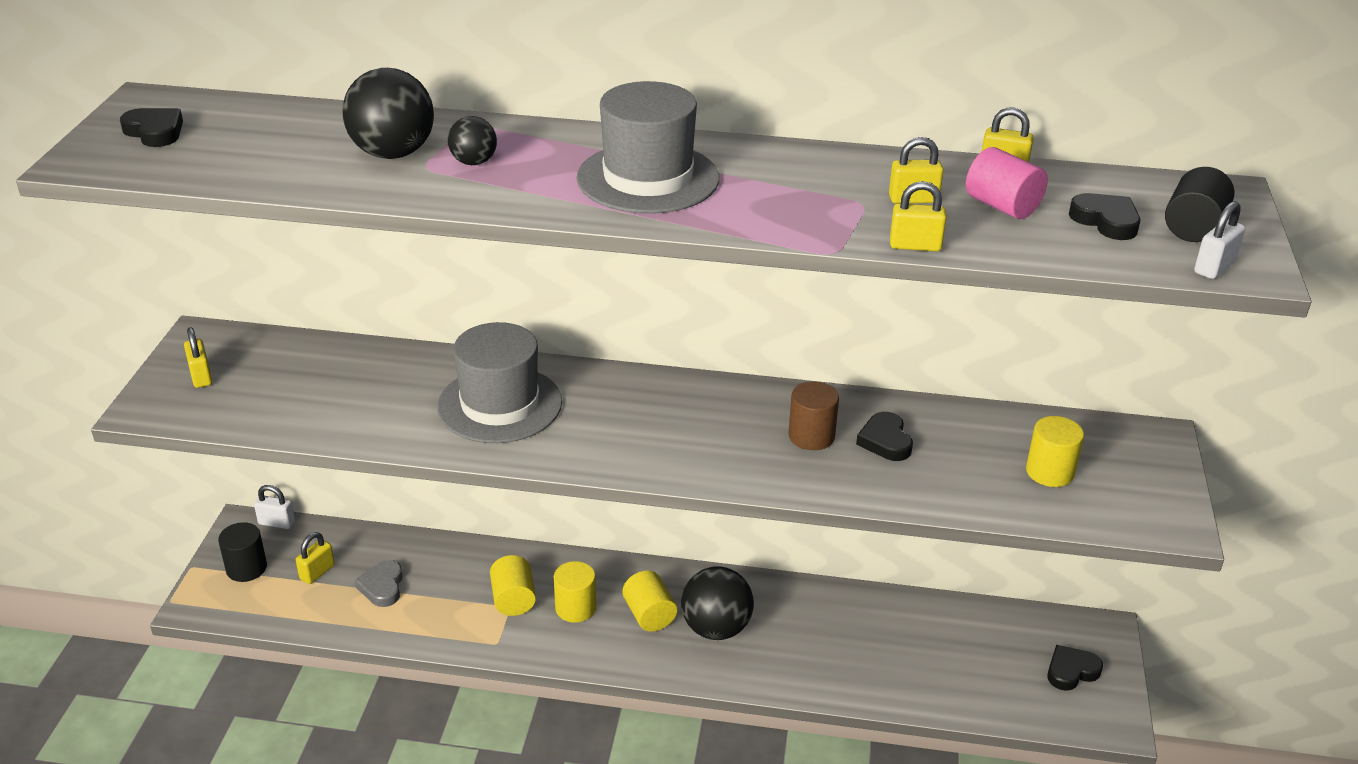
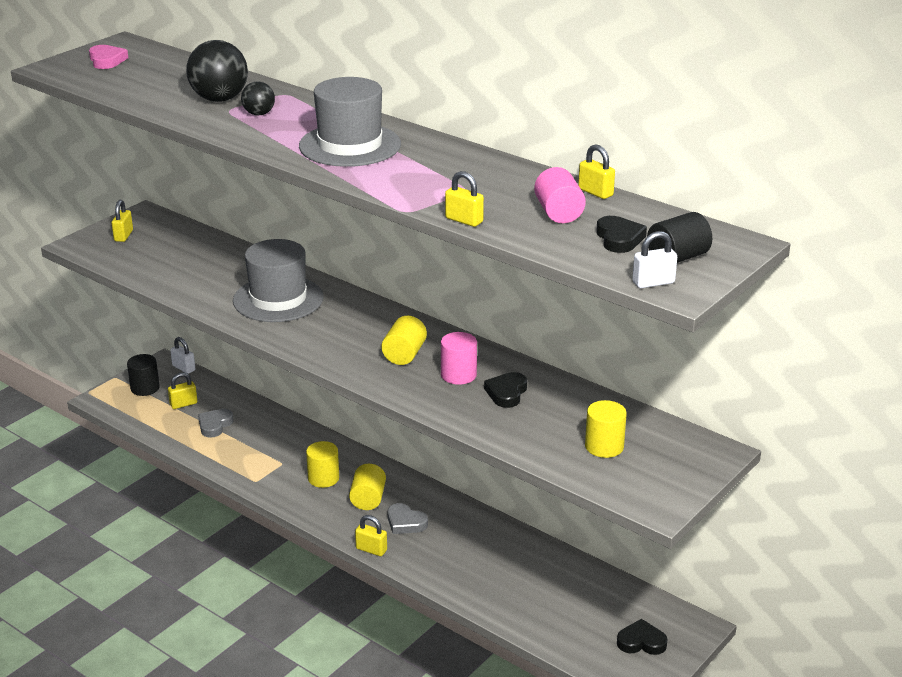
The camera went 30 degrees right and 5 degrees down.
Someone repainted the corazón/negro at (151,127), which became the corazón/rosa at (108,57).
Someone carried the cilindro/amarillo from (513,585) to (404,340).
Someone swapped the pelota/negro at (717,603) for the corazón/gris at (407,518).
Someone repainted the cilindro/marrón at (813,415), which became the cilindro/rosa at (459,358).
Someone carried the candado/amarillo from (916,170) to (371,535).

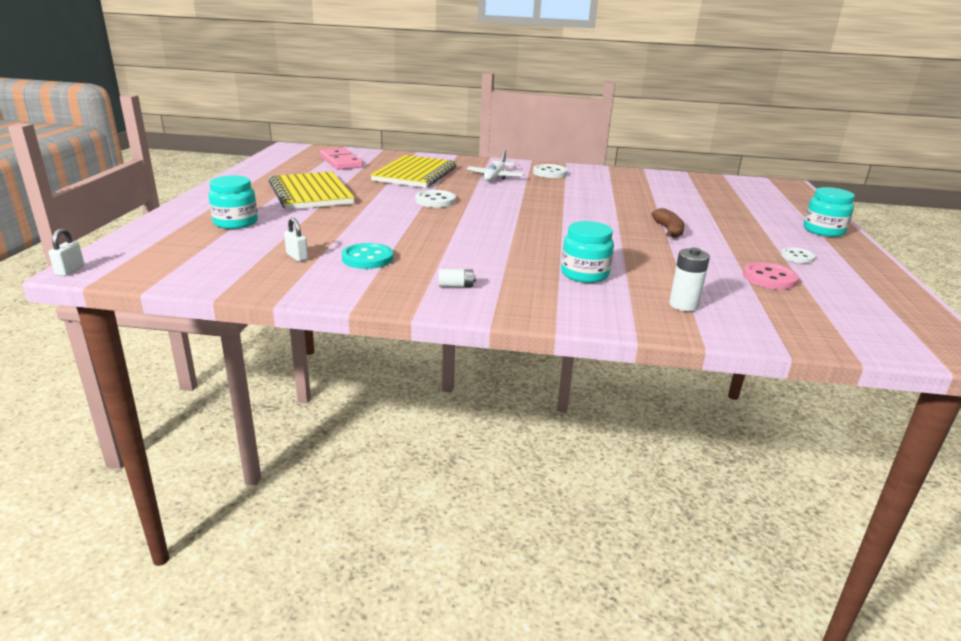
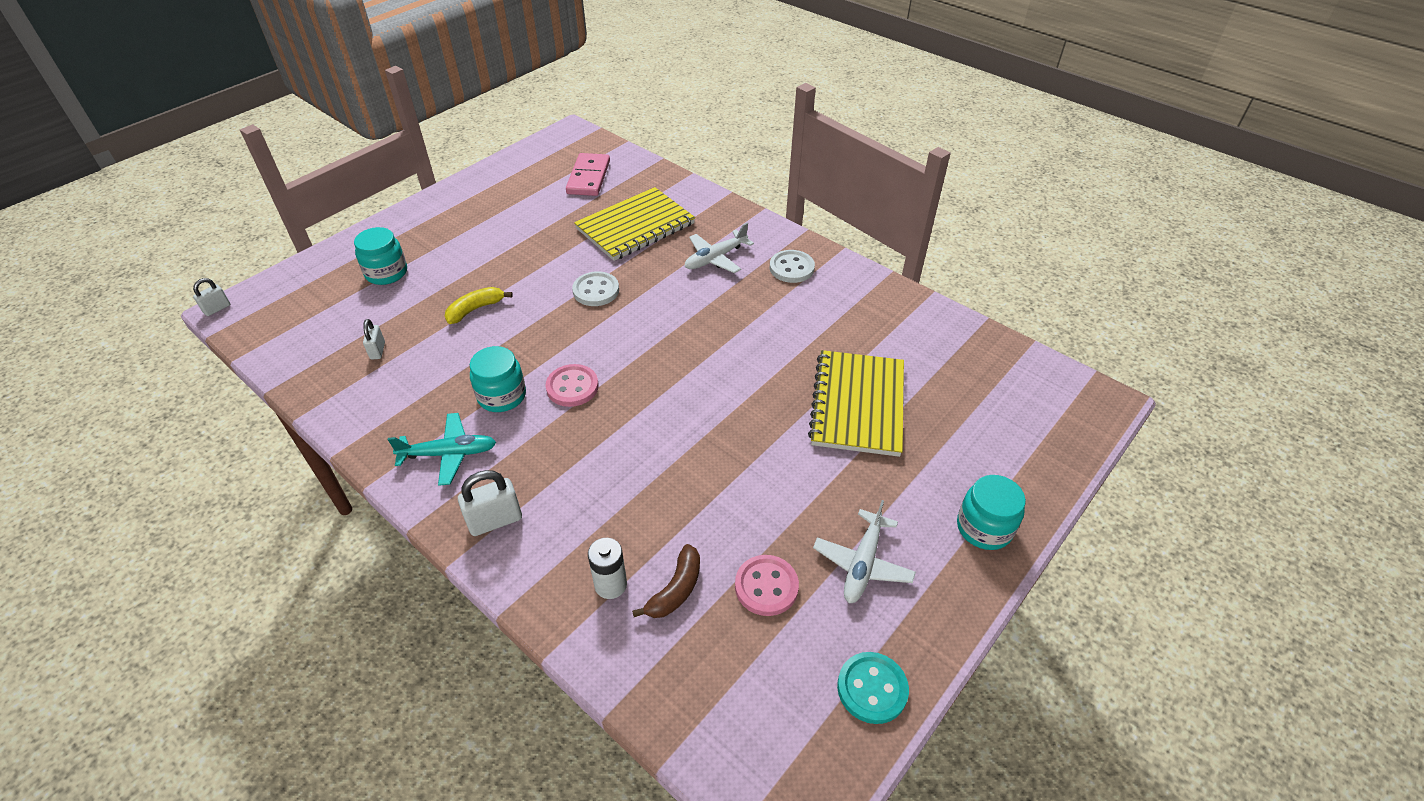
The camera went 35 degrees right and 20 degrees up.
Someone carried the cuaderno/amarillo from (312,191) to (856,403).
Someone carried the botón/turquesa from (367,256) to (873,688).
Someone swapped the pila/blanco at (457,278) for the avión/turquesa at (442,449).
Someone carried the tarro/turquesa from (587,252) to (498,379).
Someone carried the plátano/marrón from (668,223) to (666,581).
Someone swapped the botón/blanco at (798,255) for the avión/blanco at (864,551).
Someone put down the plátano/amarillo at (479,305).
Someone put down the candado/blanco at (490,503).
Someone put down the botón/rosa at (572,385).

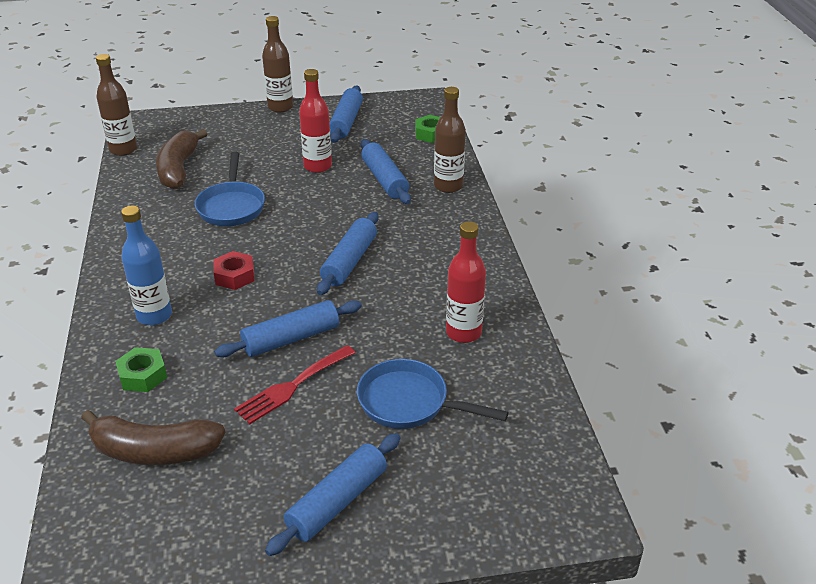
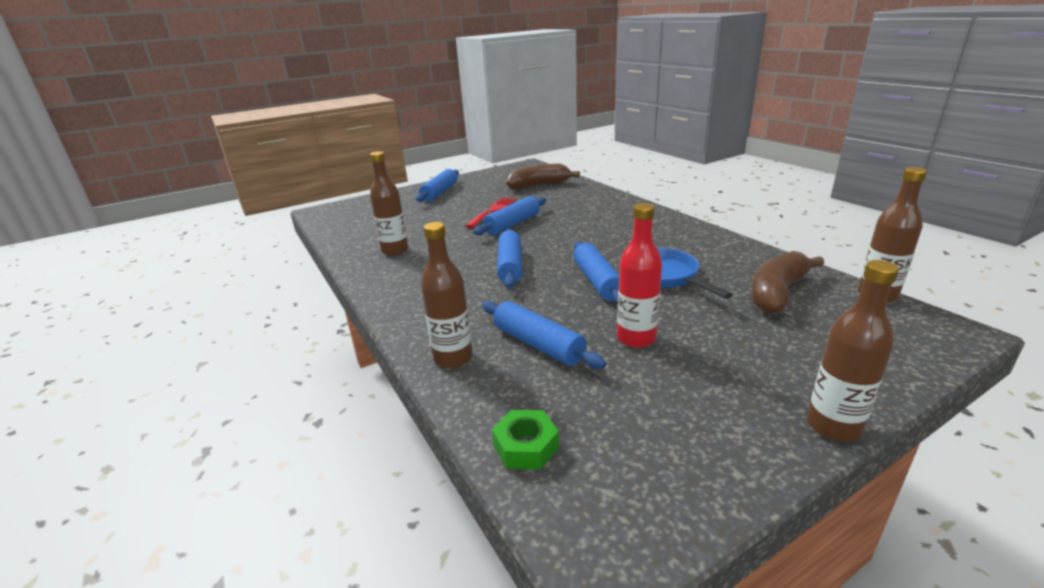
The camera went 160 degrees right and 10 degrees down.
Someone took away the tuerca/verde at (141,369).
Someone took away the botella/azul at (146,265).
Someone rotated the plátano/marrón at (181,159) by 120 degrees counterclockwise.
Someone took away the tuerca/rojo at (234,270).
Someone carried the rodillo/azul from (346,114) to (596,272).
Someone took away the sartén/azul at (433,394).
Someone repainted the botella/rojo at (466,282), which became the botella/marrón at (389,203).

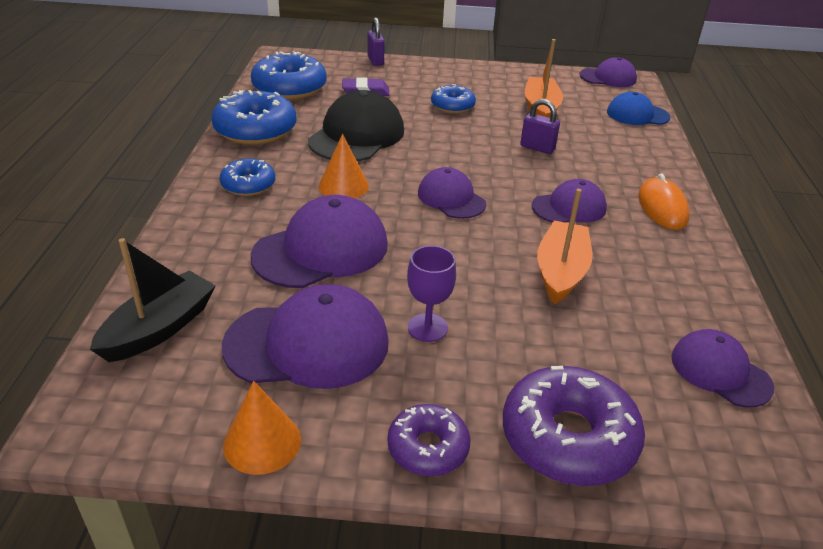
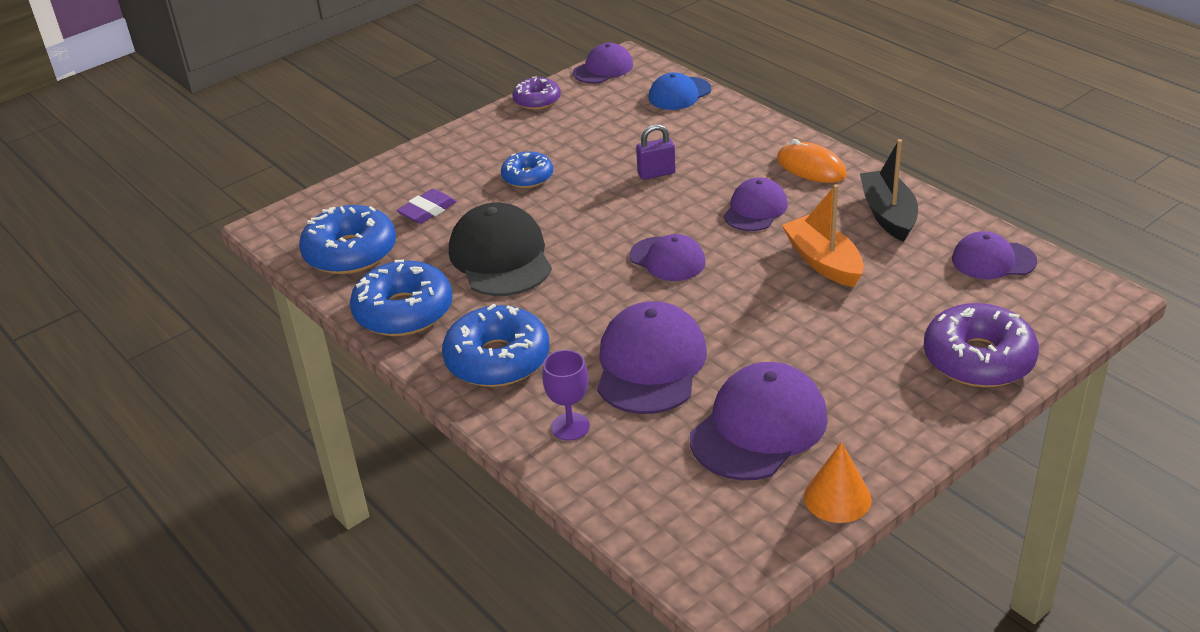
The camera went 40 degrees left and 0 degrees up.
Someone carried the barco/negro from (153,300) to (889,190).
Someone scaled the rosquilla/azul at (247,177) by 1.71.
Someone took away the cono/naranja at (344,166).
Someone took away the candado/morado at (376,41).
Someone carried the rosquilla/morado from (429,440) to (537,93).
Someone carried the copa/morado from (431,293) to (566,395).
Someone rotated the gorra/morado at (452,193) by 150 degrees counterclockwise.
Someone took away the barco/naranja at (544,78).

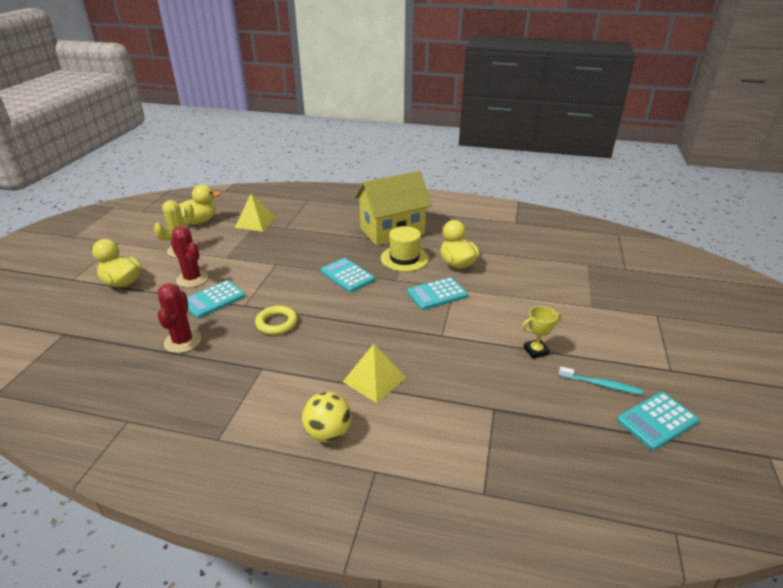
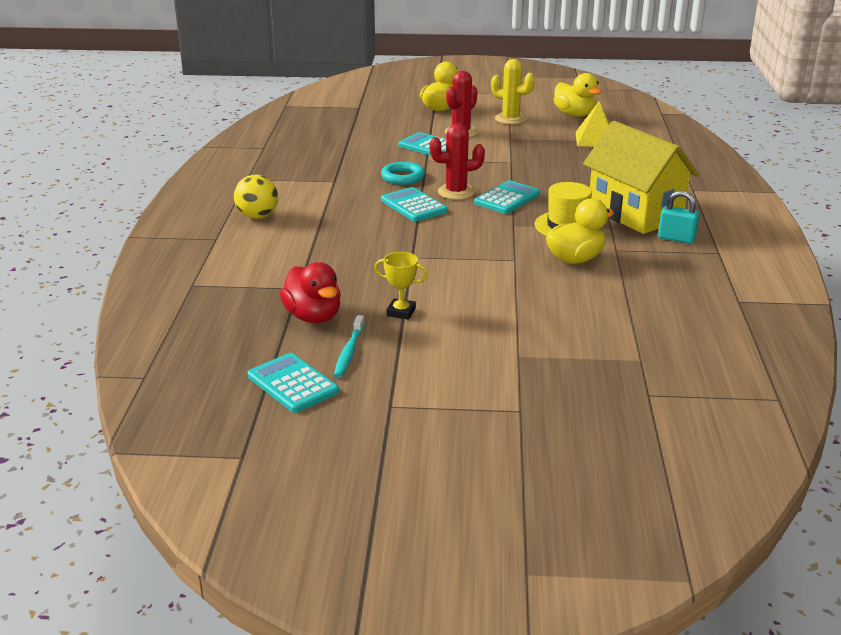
The camera went 80 degrees right and 5 degrees down.
Someone carried the cactus/rojo from (179,318) to (457,161).
Someone repainted the anillo/amarillo at (276,320), which became the anillo/turquesa at (403,173).
Someone took away the pirámide/amarillo at (374,373).
Someone carried the calculadora/turquesa from (437,293) to (414,204).
Someone rotated the trofeo/amarillo at (542,332) by 45 degrees counterclockwise.
Someone put down the pato/rojo at (310,292).
Someone put down the candado/turquesa at (678,217).

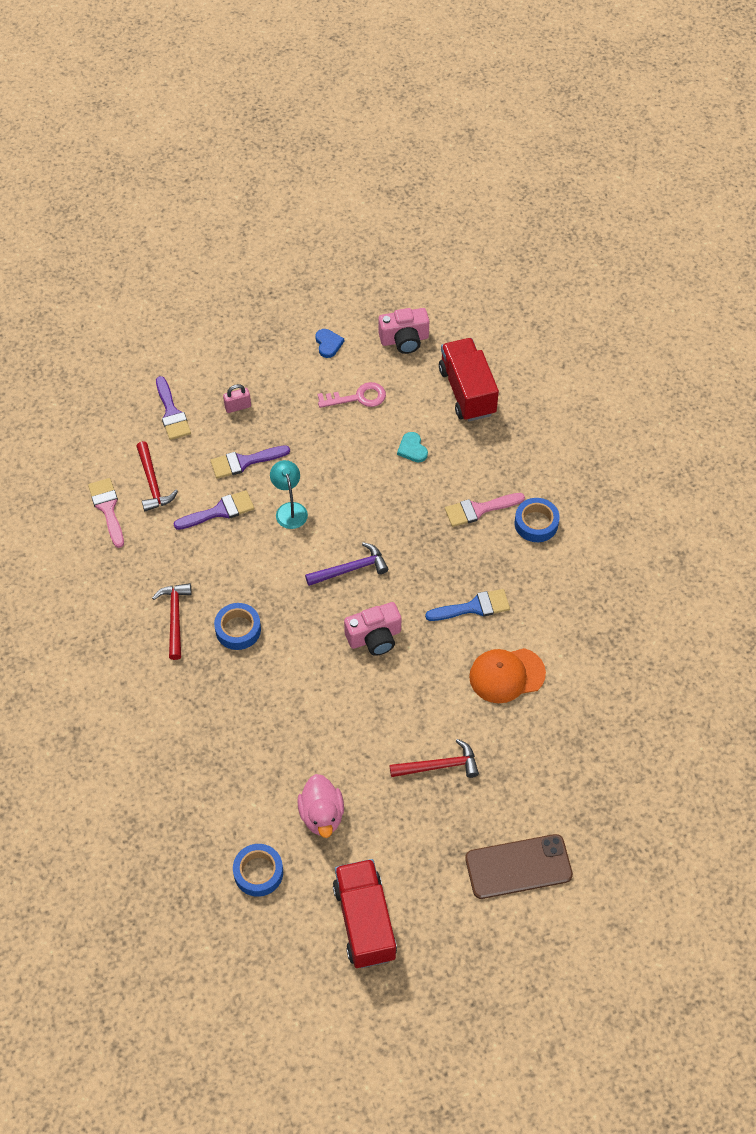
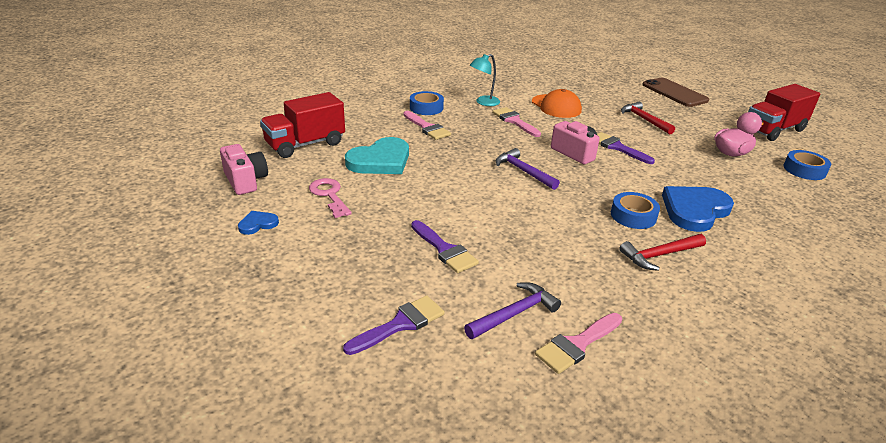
The camera went 110 degrees left and 25 degrees down.
Someone repainted the martillo/rojo at (157,476), which became the martillo/morado at (512,310).
Someone carried the pincel/morado from (214,510) to (626,148).
Someone took away the candado/rosa at (237,398).
Someone carried the lámpara/turquesa from (289,494) to (485,80).
Someone scaled the corazón/turquesa at (412,447) by 2.13.
Someone repainted the pincel/azul at (467,605), which became the pincel/rosa at (516,122).
Someone put down the corazón/azul at (698,209).

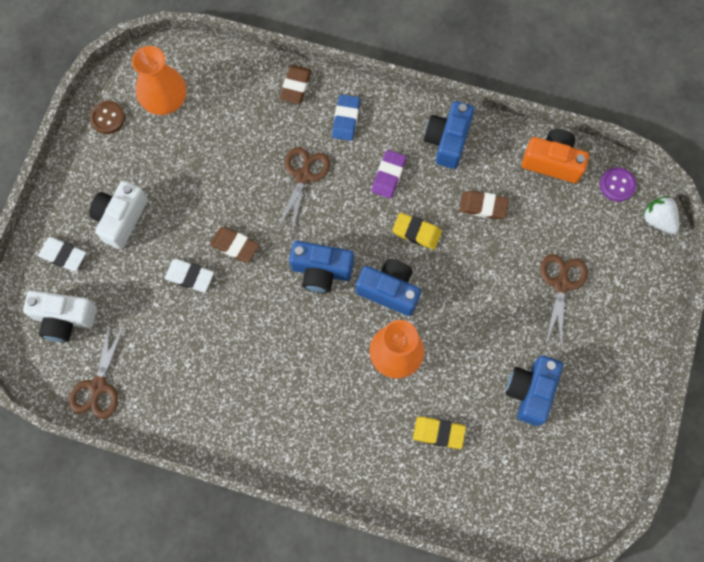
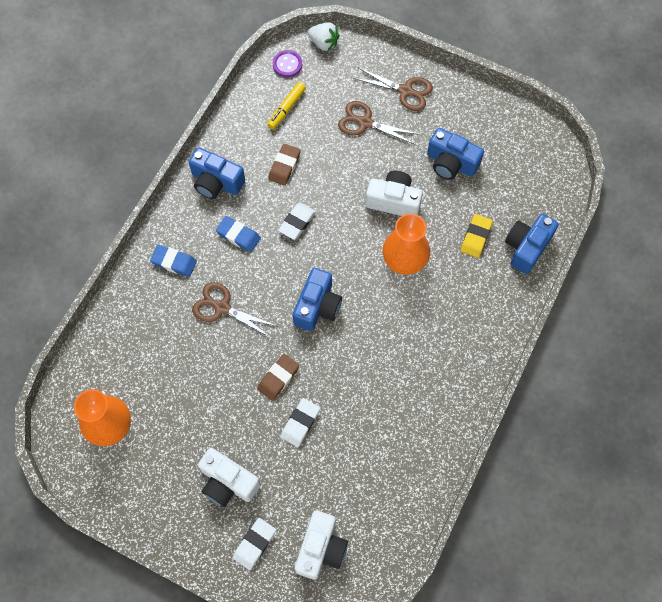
The camera went 80 degrees left and 5 degrees down.
Someone carried the tijeras/marrón from (97,370) to (393,89).
Someone took away the botón/marrón at (107,117).
Someone took away the goma de borrar/marrón at (296,84).
Someone carried the cámara/azul from (388,287) to (532,244).
Someone repainted the goma de borrar/morado at (389,174), which became the goma de borrar/azul at (238,234).
Someone repainted the goma de borrar/amarillo at (417,231), which became the goma de borrar/blanco at (297,221).
Someone took away the cámara/naranja at (555,156).
Someone rotated the fresa/blanco at (661,215) by 120 degrees counterclockwise.
Someone put down the rotulador/amarillo at (286,106).
Someone put down the cámara/blanco at (394,193).

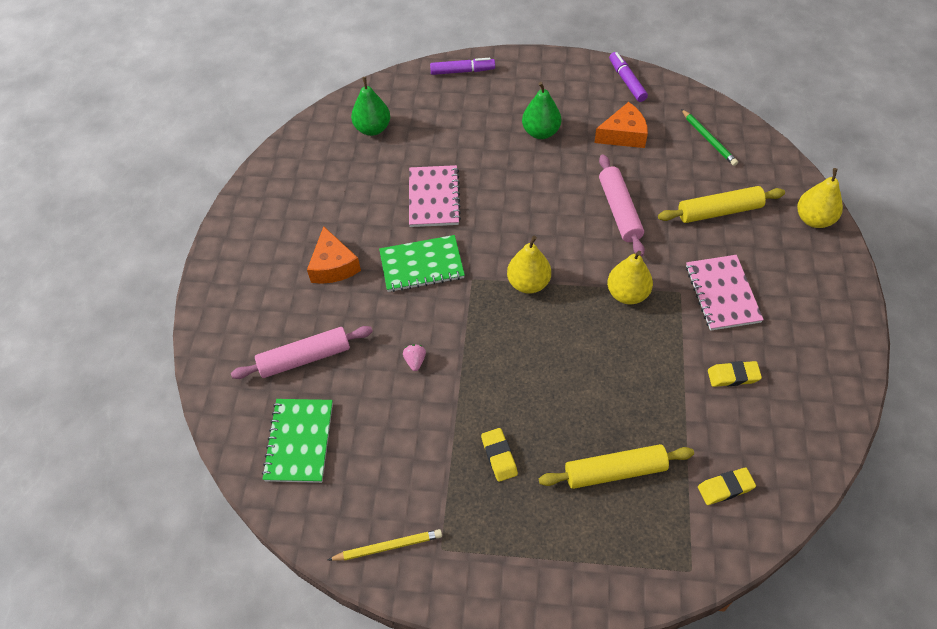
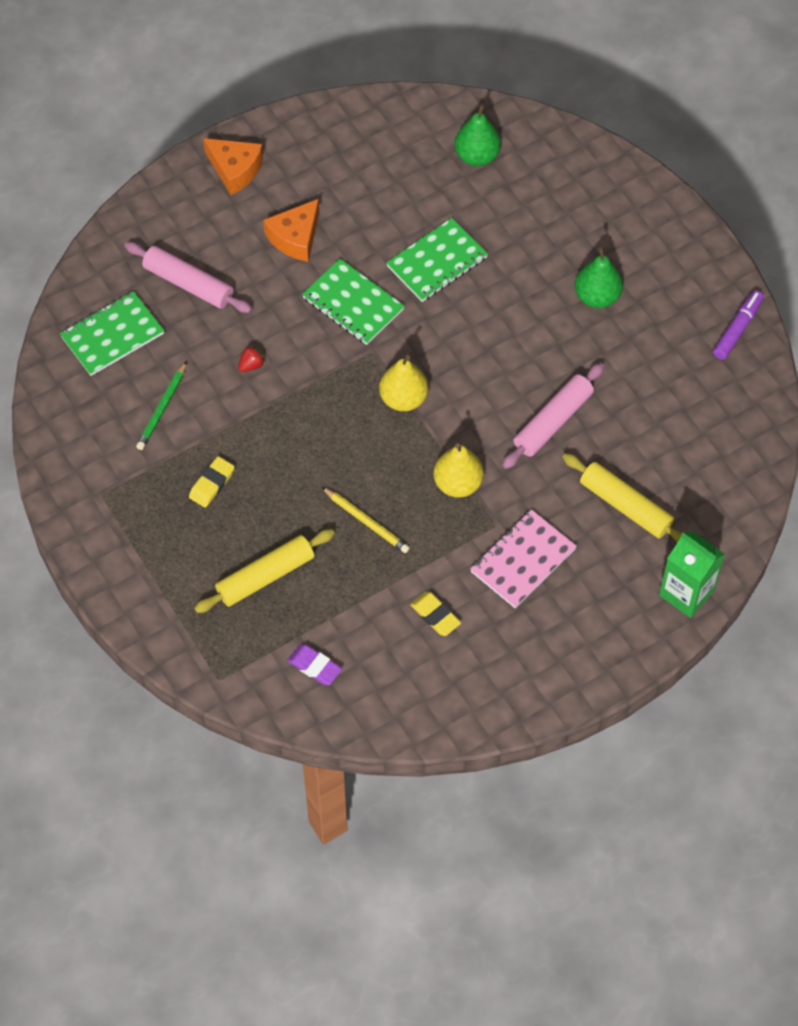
The camera went 50 degrees right and 5 degrees up.
Someone carried the lápiz/amarillo from (385,545) to (366,520).
Someone repainted the fresa/rosa at (414,357), which became the fresa/rojo at (251,359).
Someone repainted the cuaderno/rosa at (435,196), which became the cuaderno/verde at (437,260).
Someone took away the rotulador/morado at (462,66).
Someone rotated the rodillo/amarillo at (616,466) by 75 degrees counterclockwise.
Someone carried the queso/naranja from (621,125) to (233,166).
Someone carried the lápiz/verde from (709,137) to (161,405).
Someone repainted the goma de borrar/amarillo at (727,486), which became the goma de borrar/morado at (314,664).
Someone swapped the pera/amarillo at (820,198) for the cartón de leche/verde at (692,574).

